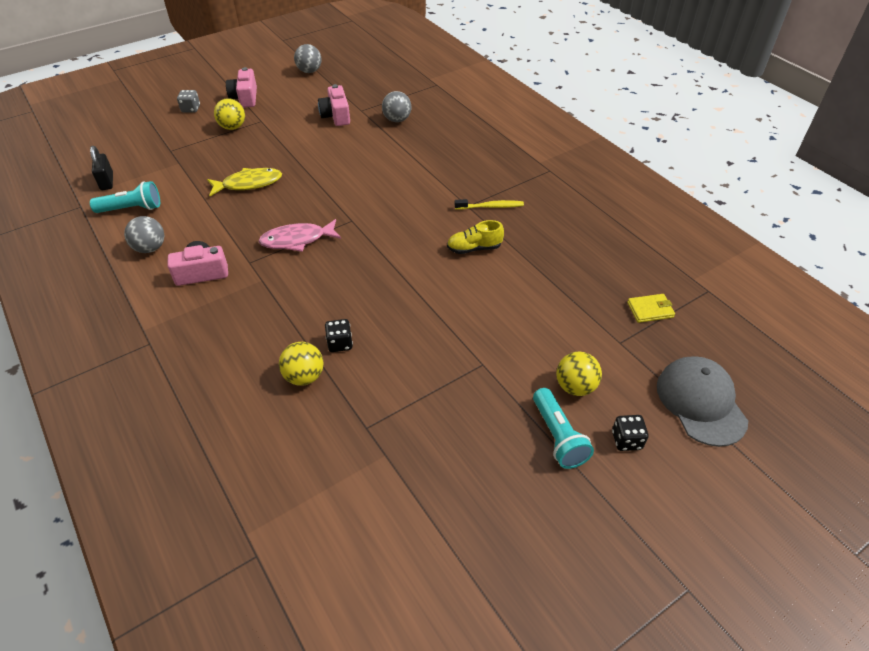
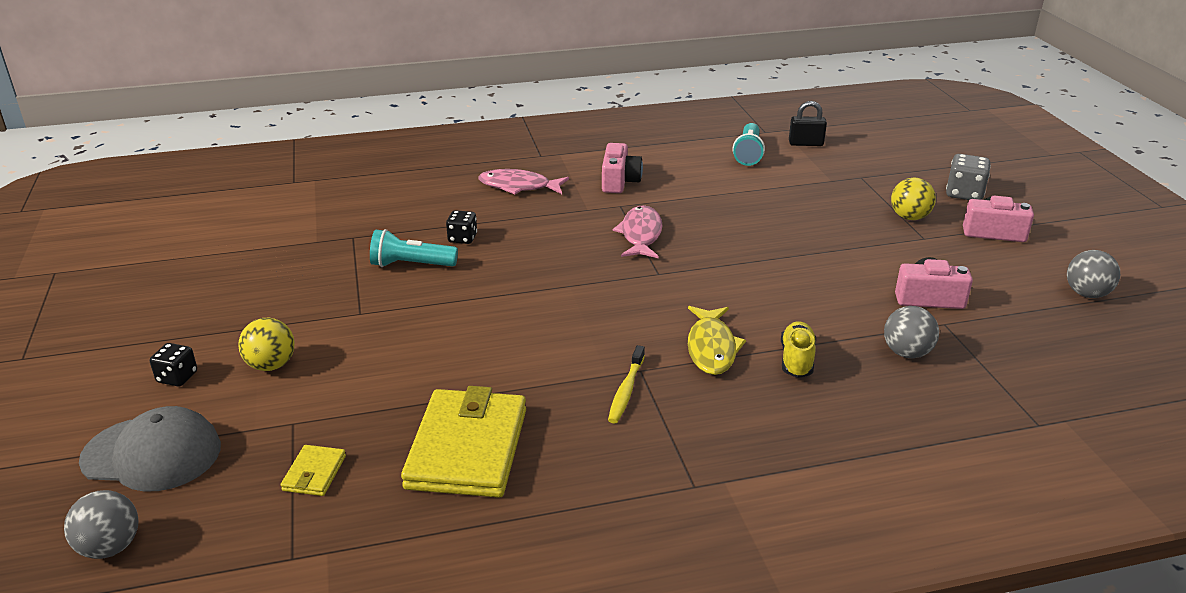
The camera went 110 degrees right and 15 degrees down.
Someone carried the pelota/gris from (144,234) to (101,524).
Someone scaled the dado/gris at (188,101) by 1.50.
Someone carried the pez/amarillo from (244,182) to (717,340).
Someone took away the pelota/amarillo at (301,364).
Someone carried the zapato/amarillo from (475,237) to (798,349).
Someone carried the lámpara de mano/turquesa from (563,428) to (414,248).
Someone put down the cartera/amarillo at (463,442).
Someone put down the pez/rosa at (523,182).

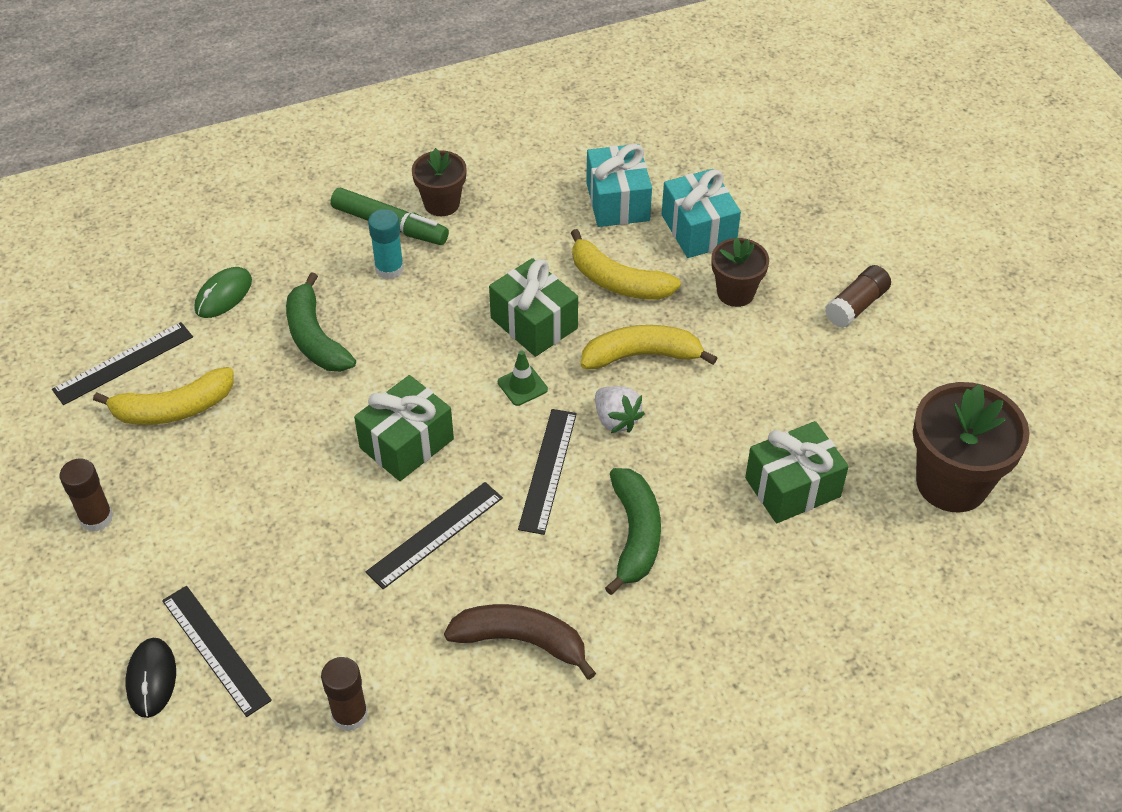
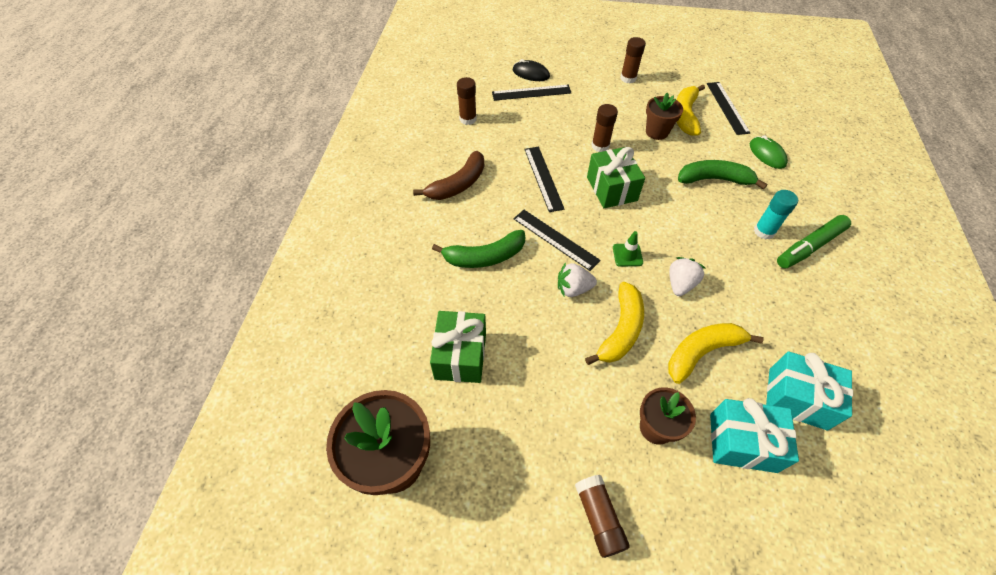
The camera went 120 degrees right and 5 degrees up.
Someone carried the maceta/marrón from (439,182) to (664,116).
Someone swapped the regalo/verde at (533,307) for the fresa/blanco at (687,276).
Someone rotated the plátano/verde at (633,531) by 45 degrees counterclockwise.
Someone put down the barra de pegamento/marrón at (604,128).

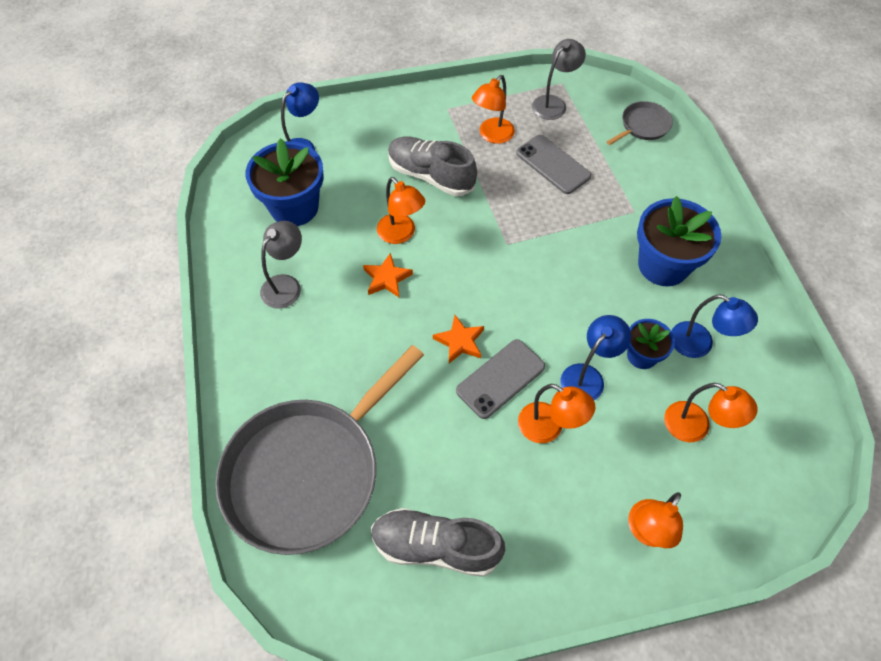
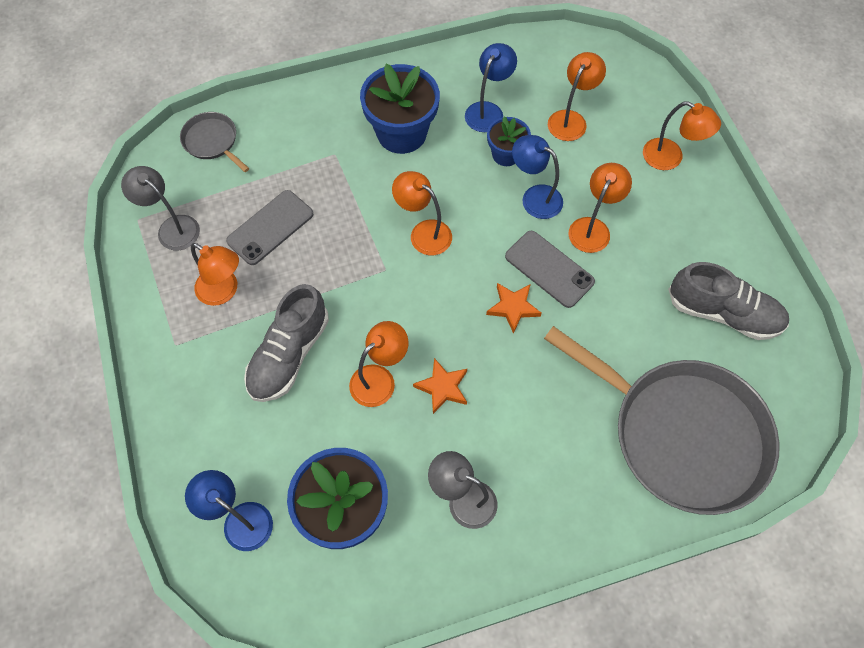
The camera went 95 degrees left and 5 degrees up.
Someone rotated the zapato/gris at (438,542) by 75 degrees counterclockwise.
Someone put down the lámpara/naranja at (422,213).

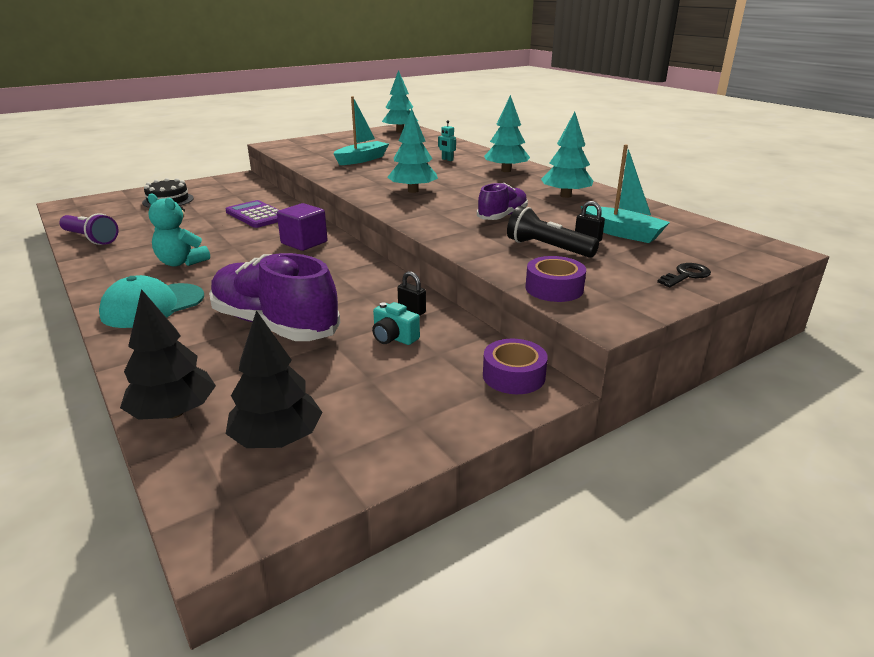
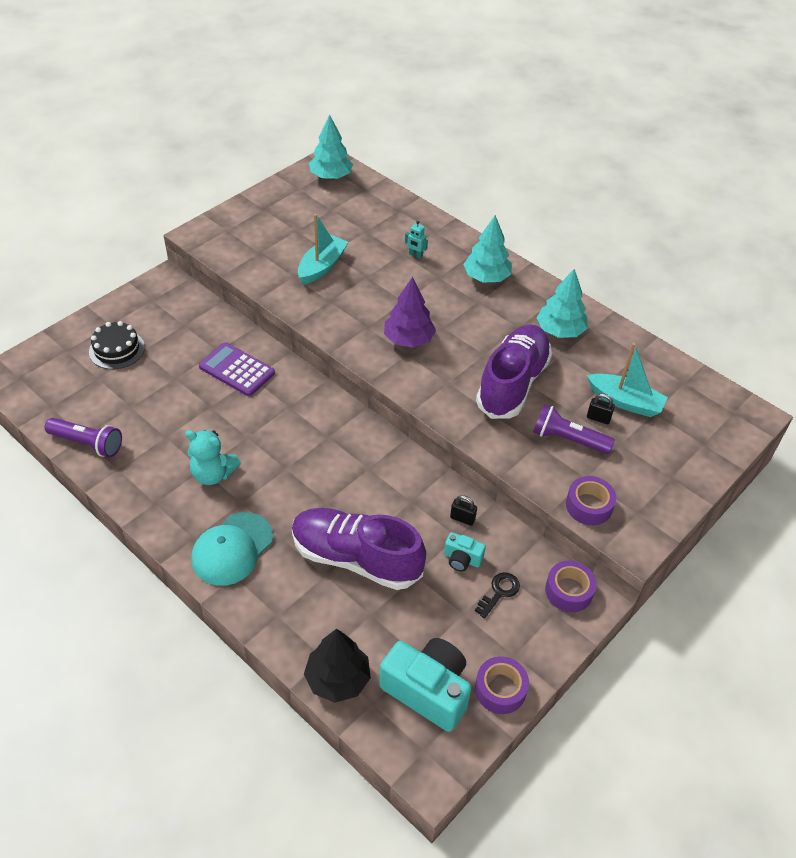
The camera went 15 degrees left and 20 degrees up.
Someone swapped the árbol/negro at (274,379) for the cámara/turquesa at (425,685).
Someone took away the cubo/morado at (302,227).
Someone repainted the árbol/turquesa at (412,150), which became the árbol/morado at (410,312).
Someone scaled the zapato/morado at (502,201) by 1.82.
Someone repainted the lámpara de mano/negro at (553,232), which became the lámpara de mano/morado at (574,429).
Someone carried the llave/negro from (684,275) to (497,595).
Someone put down the cinta adhesiva/morado at (502,685).

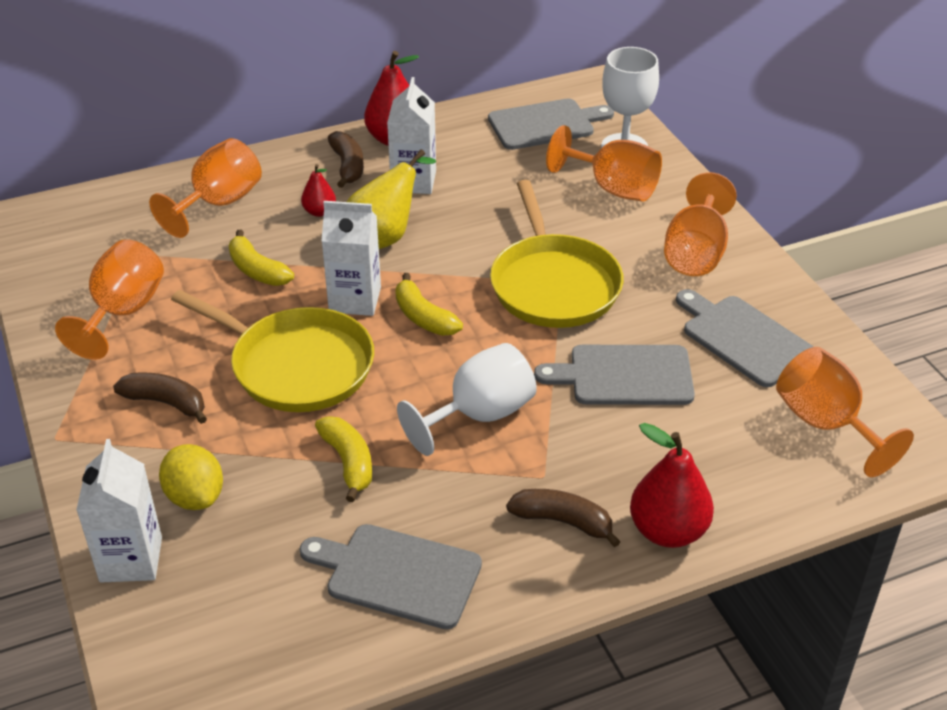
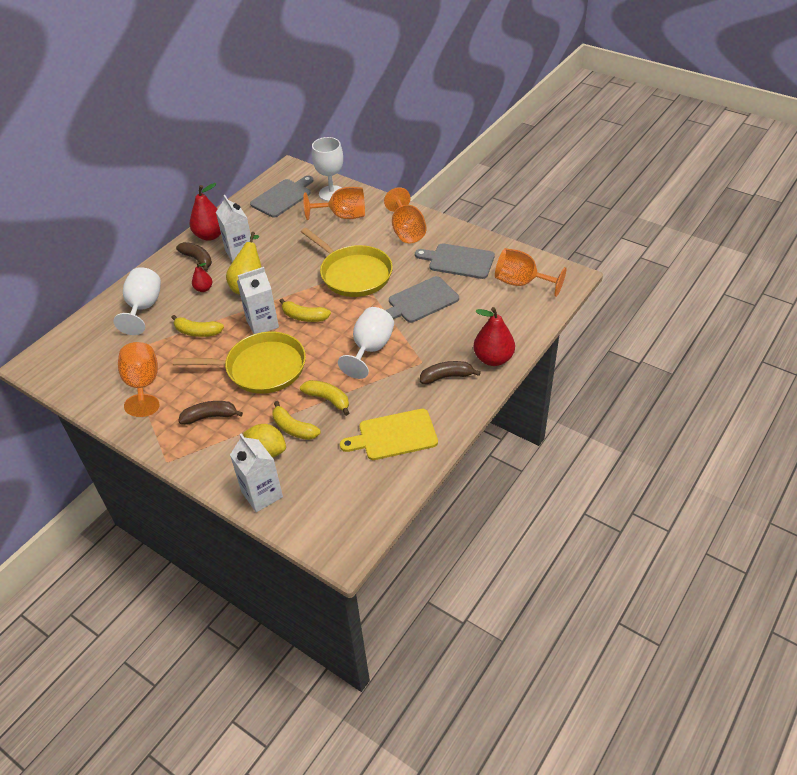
The camera went 30 degrees left and 5 degrees up.
Someone repainted the copa/naranja at (205,188), which became the copa/blanco at (137,301).
Someone repainted the tabla de cortar/gris at (391,576), which became the tabla de cortar/amarillo at (389,434).
Someone put down the plátano/amarillo at (296,420).

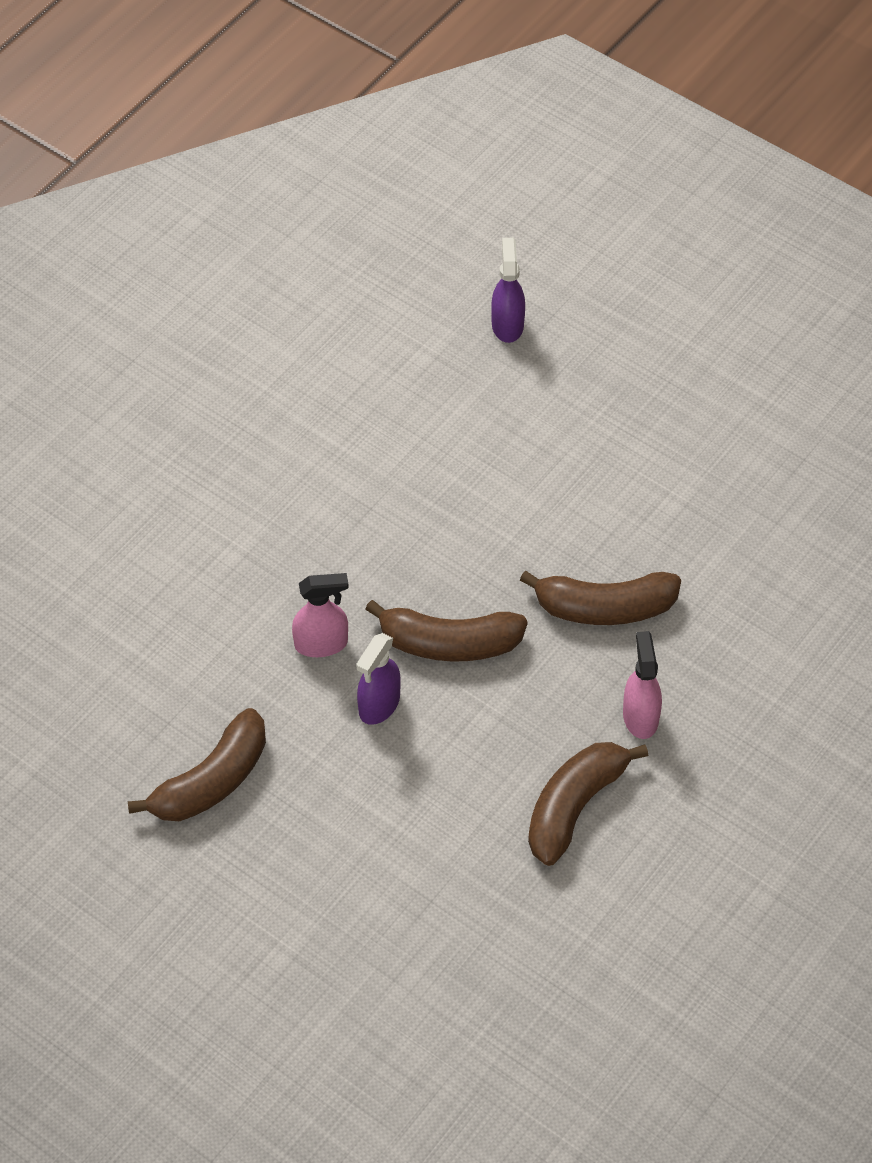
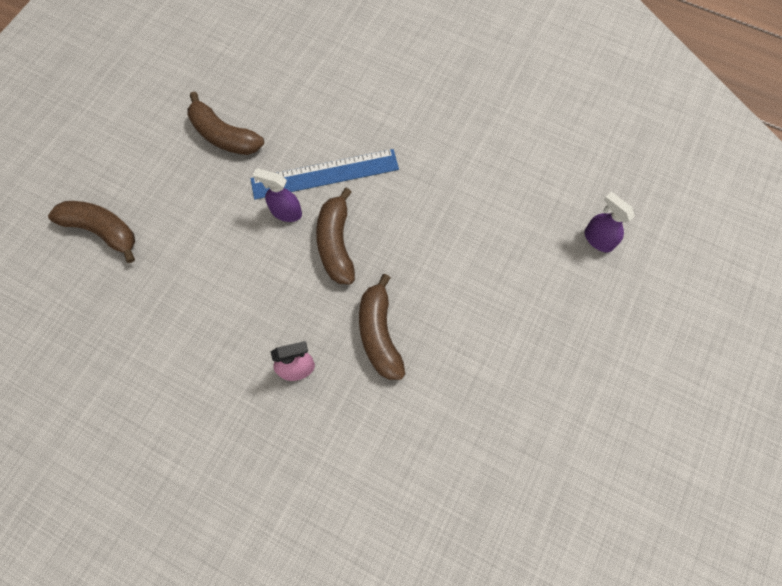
The camera went 80 degrees right and 15 degrees up.
Someone swapped the pulverizador/rosa at (320,615) for the regla/azul at (325,174).
Someone rotated the pulverizador/morado at (508,290) by 120 degrees counterclockwise.
Someone carried the plátano/marrón from (588,804) to (91,232).

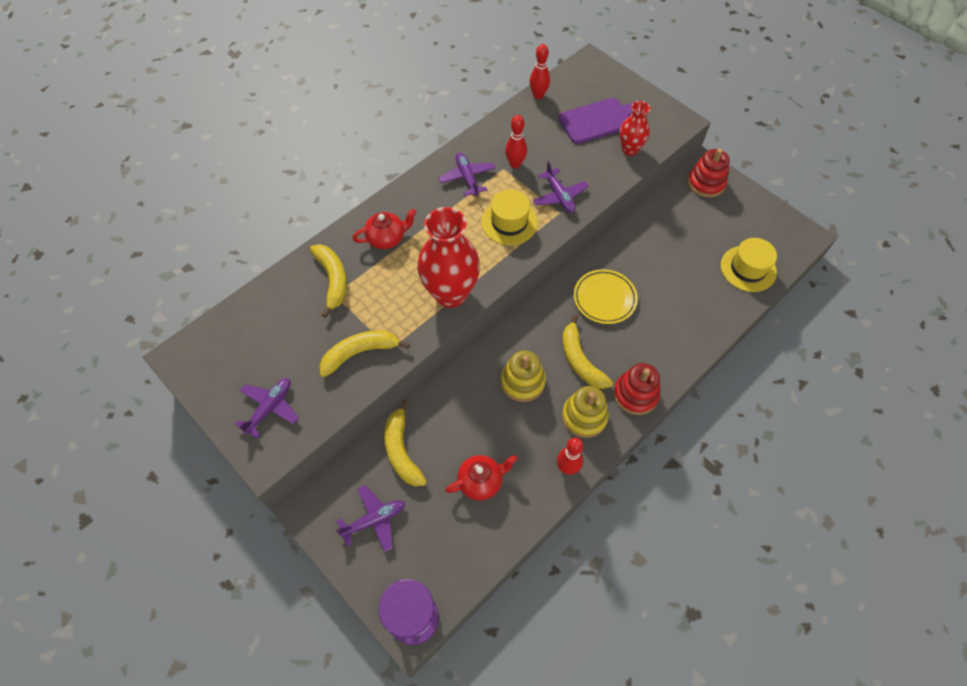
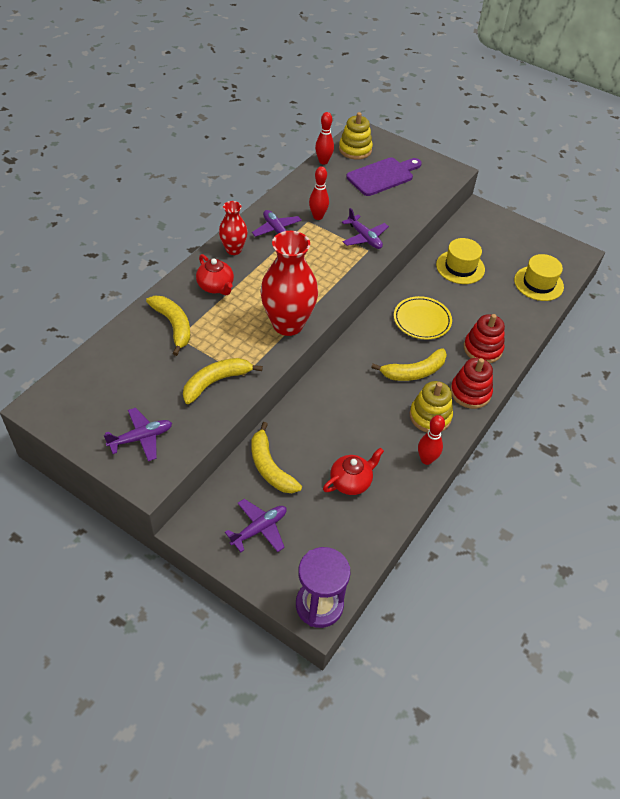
The camera went 15 degrees left and 10 degrees down.
Someone rotated the avión/morado at (267,408) by 45 degrees clockwise.
Someone rotated the tetera/rojo at (384,229) by 90 degrees clockwise.
Someone carried the sombrero/amarillo from (509,217) to (460,261).
Someone carried the juguete apilable/amarillo from (523,376) to (356,136).
Someone rotated the plátano/amarillo at (587,351) by 75 degrees counterclockwise.
Someone carried the florero/rojo from (635,128) to (233,228).
Someone carried the juguete apilable/rojo from (709,173) to (484,338).

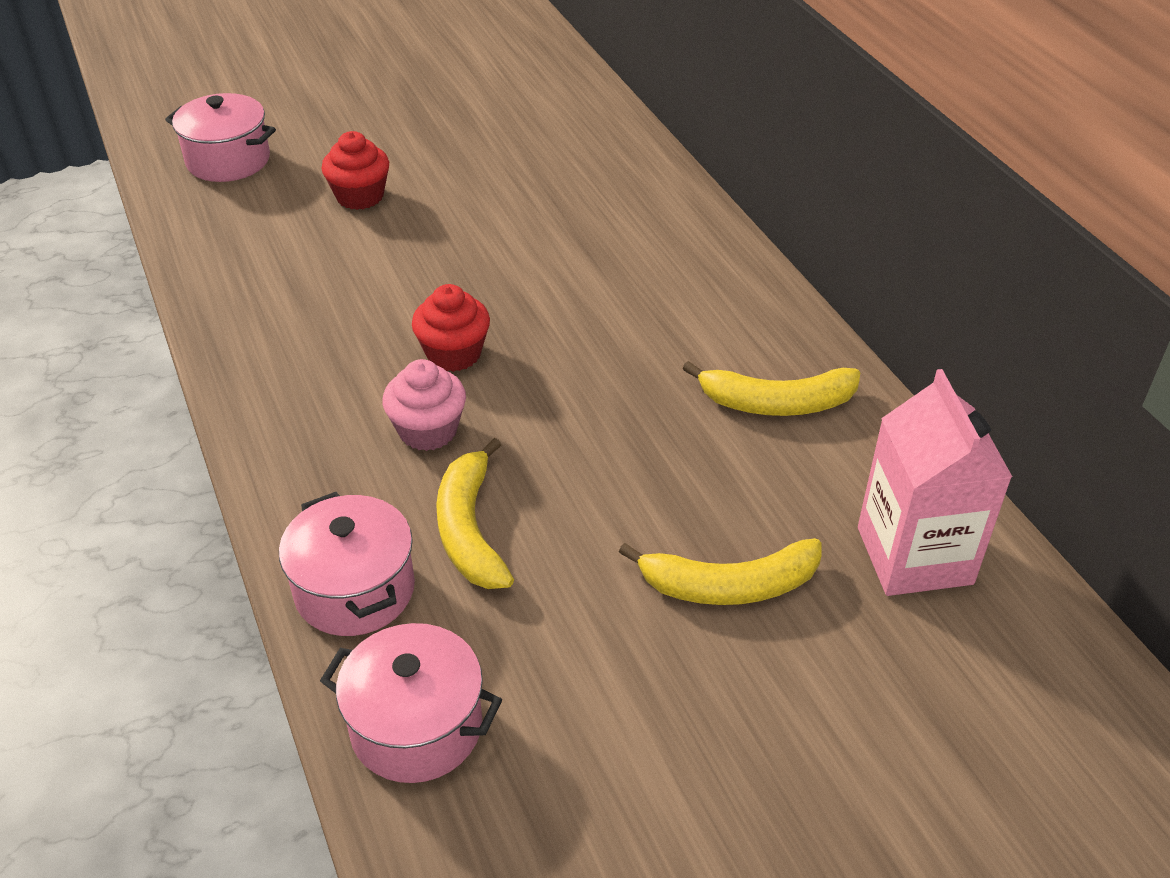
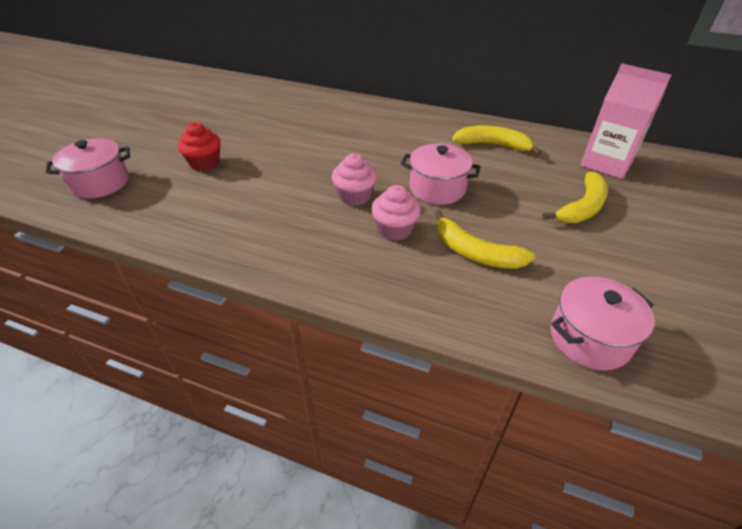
The camera went 45 degrees left and 0 degrees up.
Someone carried the olla/rosa from (347,564) to (441,174).
Someone repainted the magdalena/rojo at (451,328), which became the magdalena/rosa at (354,179).
Someone rotated the plátano/amarillo at (771,388) by 120 degrees counterclockwise.

